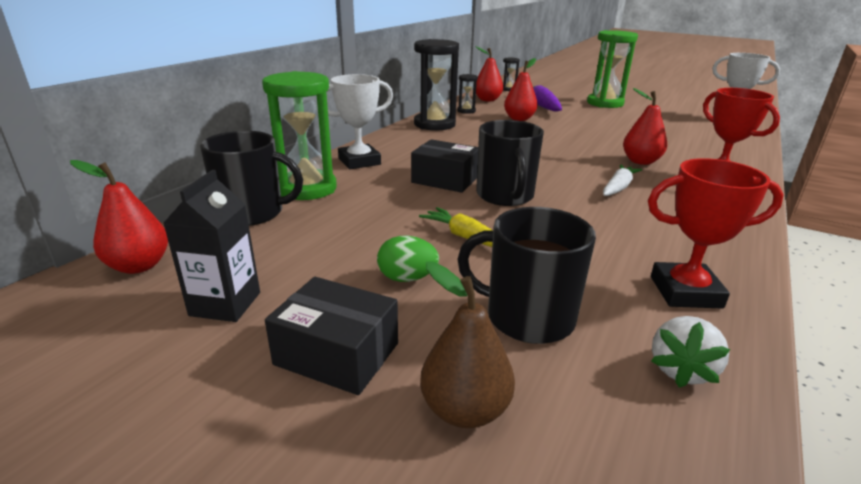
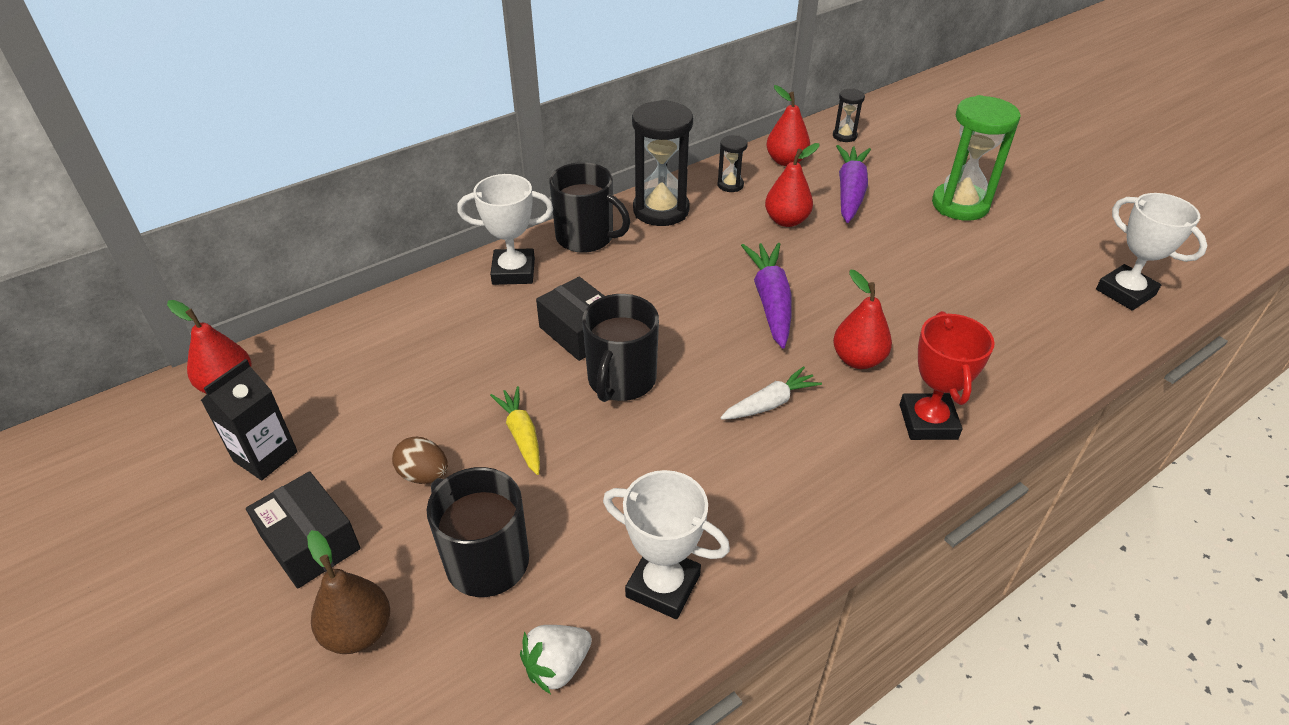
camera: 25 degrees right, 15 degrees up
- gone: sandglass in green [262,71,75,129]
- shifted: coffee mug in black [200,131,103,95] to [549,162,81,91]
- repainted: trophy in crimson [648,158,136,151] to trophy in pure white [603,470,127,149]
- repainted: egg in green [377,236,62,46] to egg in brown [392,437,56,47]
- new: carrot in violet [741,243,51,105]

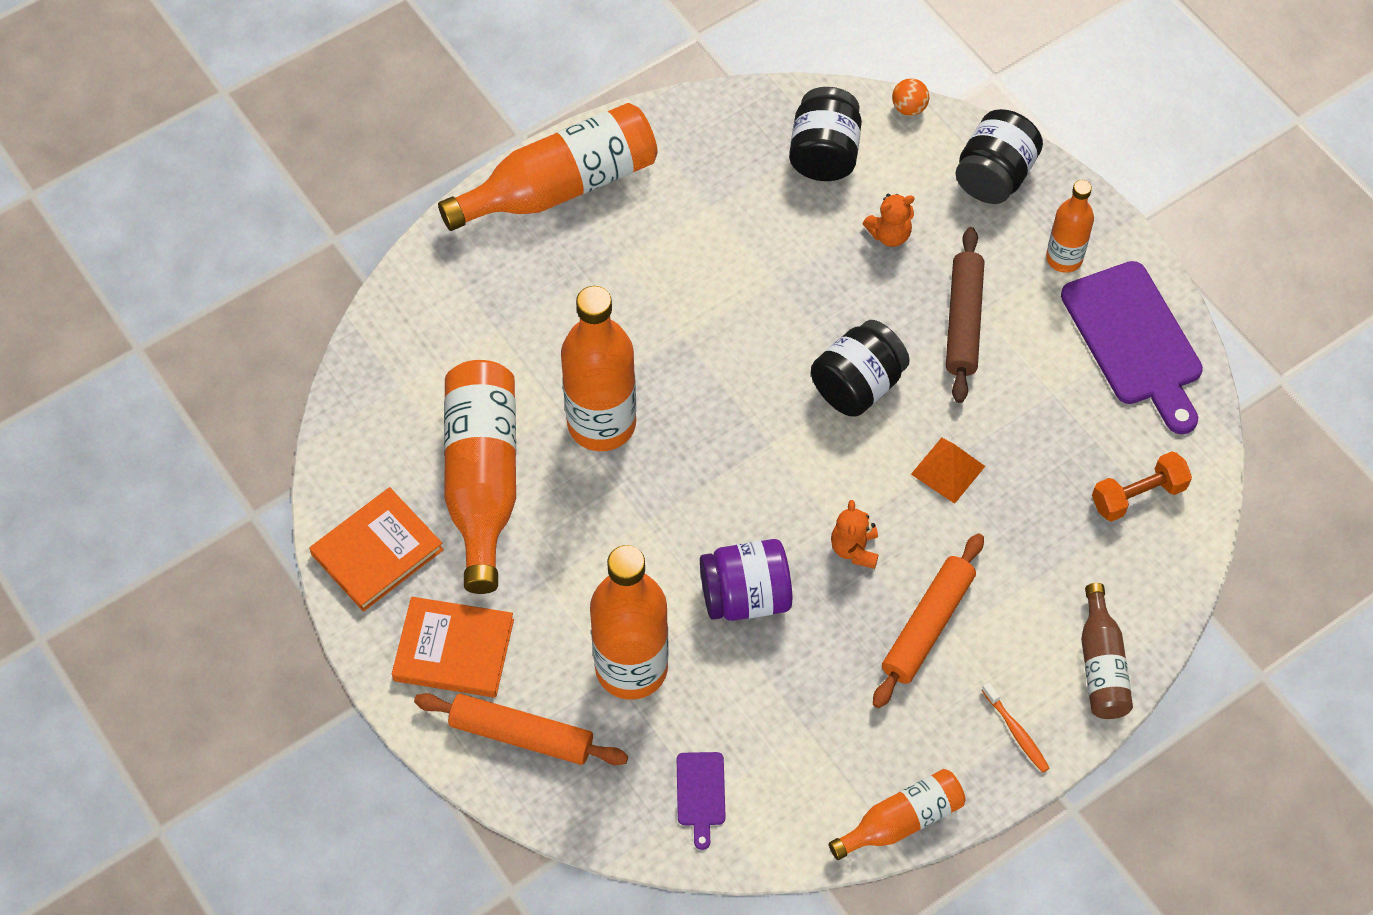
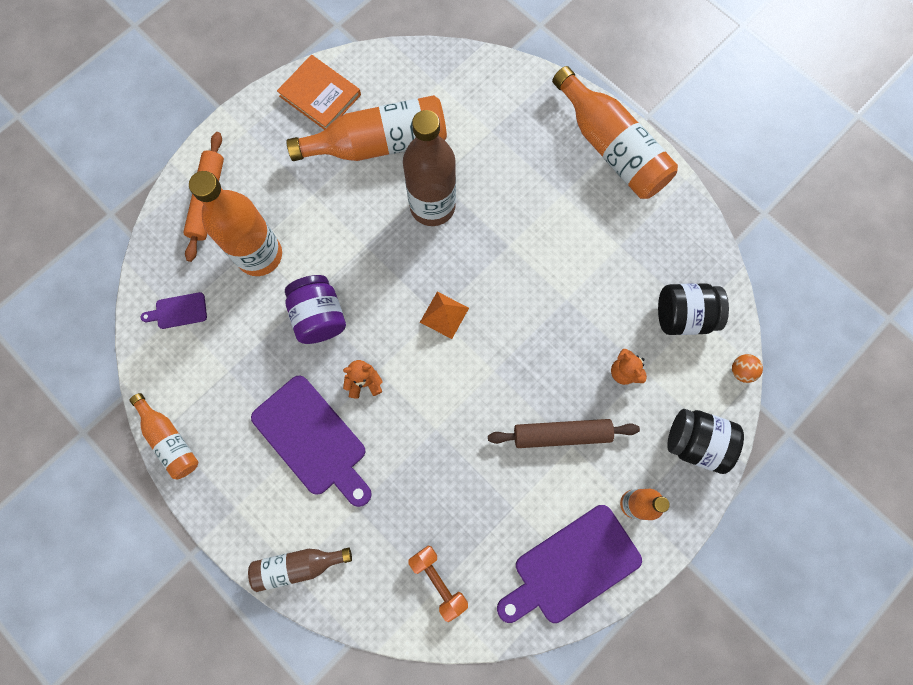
camera: 80 degrees right, 15 degrees up
- repainted: bottle in orange [561,286,75,165] to bottle in brown [403,110,53,116]
- gone: jar in black [811,320,99,97]
- shifted: pyramid in orange [911,438,74,66] to [420,292,49,47]
- swapped: pastry roller in orange [873,533,111,175] to bread board in violet [251,375,121,132]
- gone: hardcover in orange [392,597,122,101]
- gone: dental brush in orange [982,682,67,91]

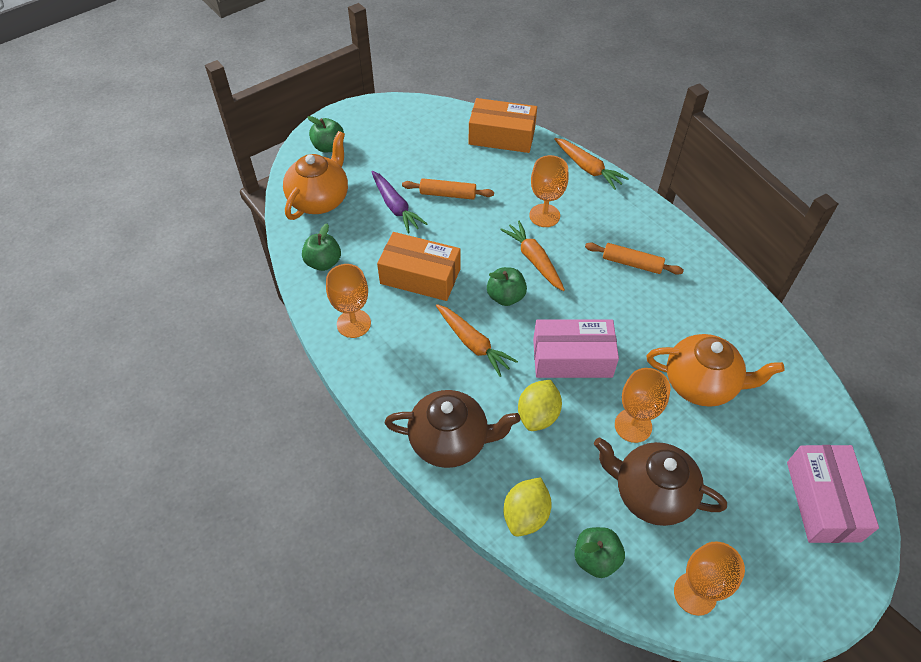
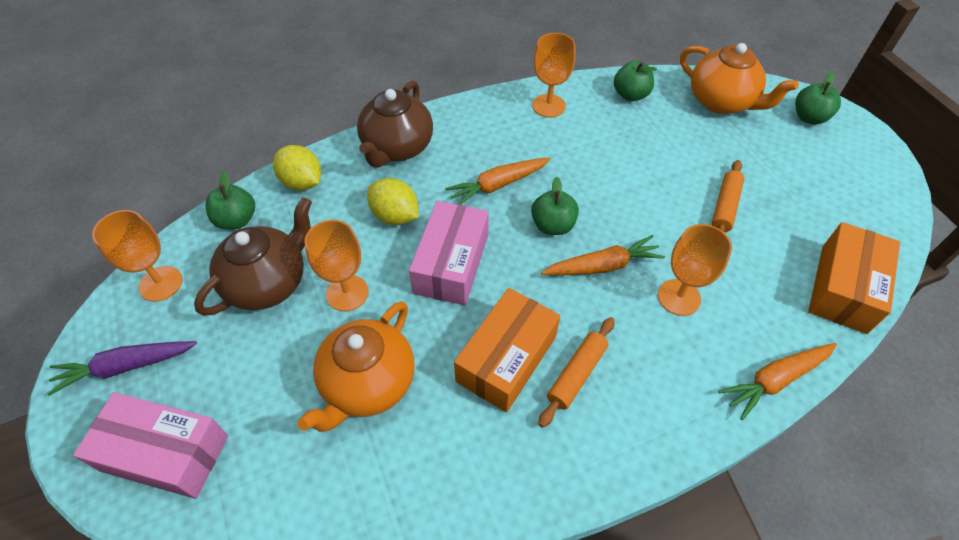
camera: 105 degrees right, 0 degrees up
- shifted: carrot in violet [371,171,56,62] to [48,341,149,55]
- shifted: box in orange [377,232,83,69] to [454,288,106,125]

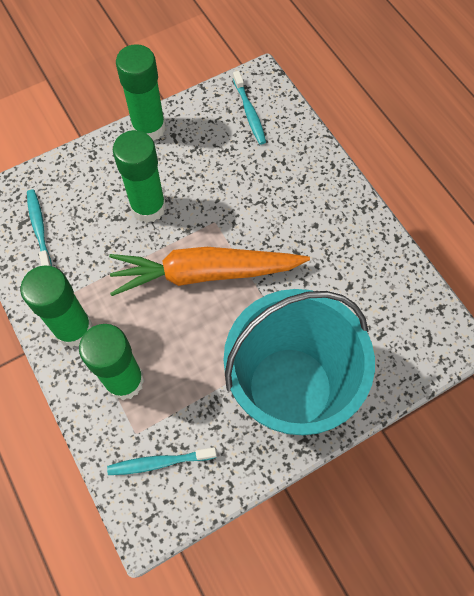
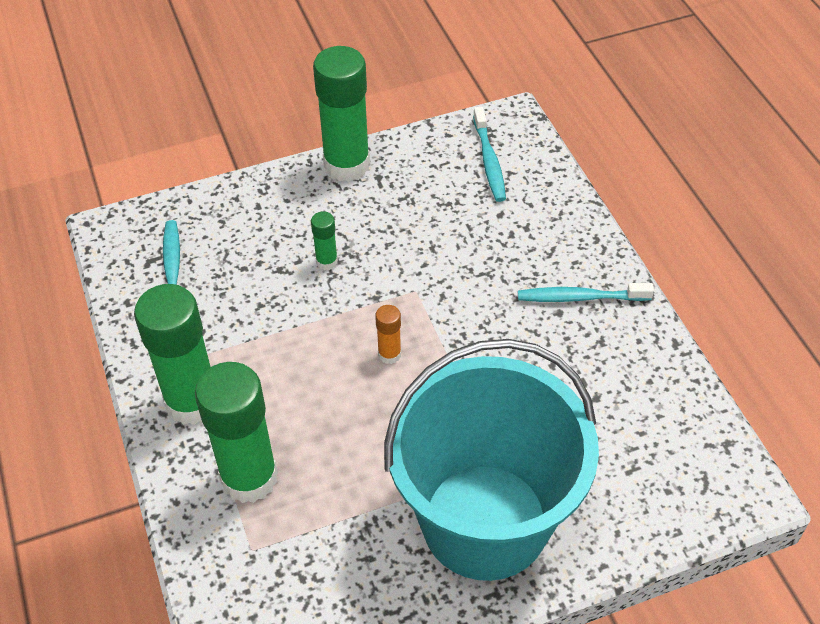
camera: 10 degrees right, 15 degrees down
- scaled: glue stick in green [113,130,53,93] = [311,211,27,59] x0.44
- swapped: carrot in orange [109,247,201,49] to glue stick in orange [375,305,26,59]
- shifted: dental brush in aqua [107,447,110,28] to [518,283,136,19]

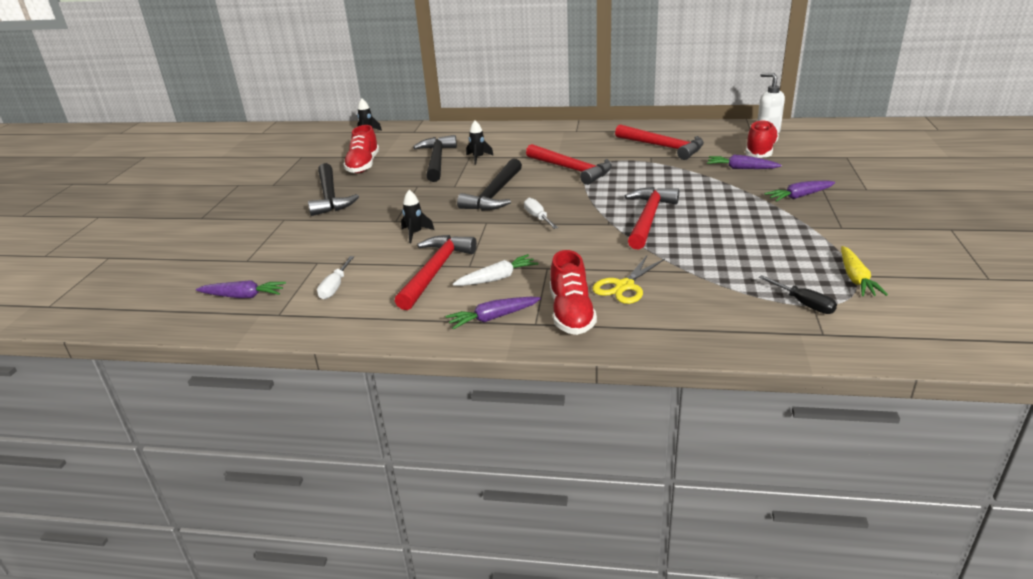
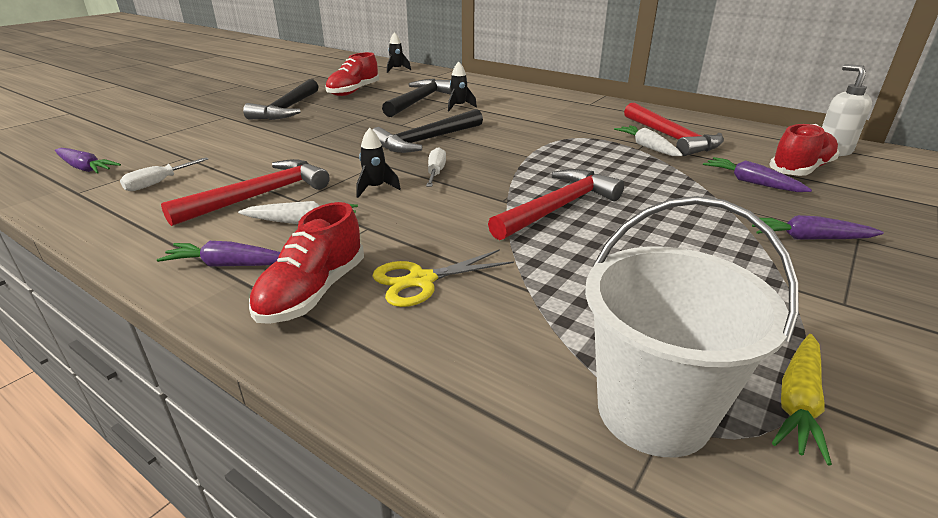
camera: 25 degrees right, 0 degrees up
- gone: carpenter's hammer in crimson [526,144,86,41]
- shifted: rocket in black [401,190,33,53] to [356,128,45,70]
- swapped: screwdriver in black [759,275,78,39] to bucket in pure white [585,196,214,261]
- new: carrot in pure white [614,125,69,31]

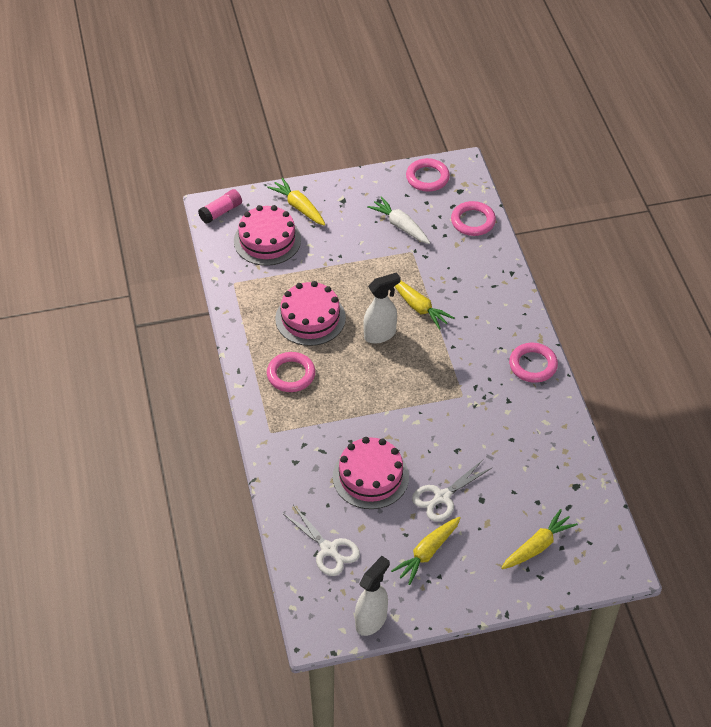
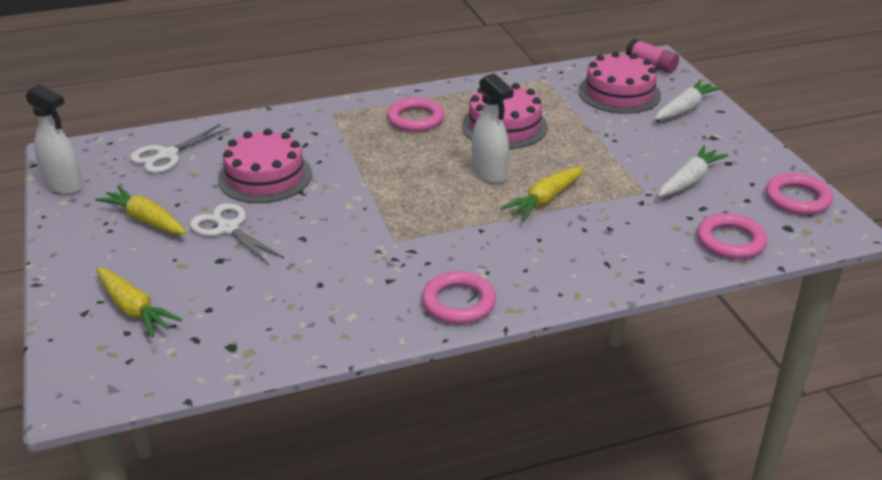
camera: 85 degrees right, 15 degrees down
- repainted: carrot in golden [267,178,59,48] to carrot in pure white [655,80,67,40]

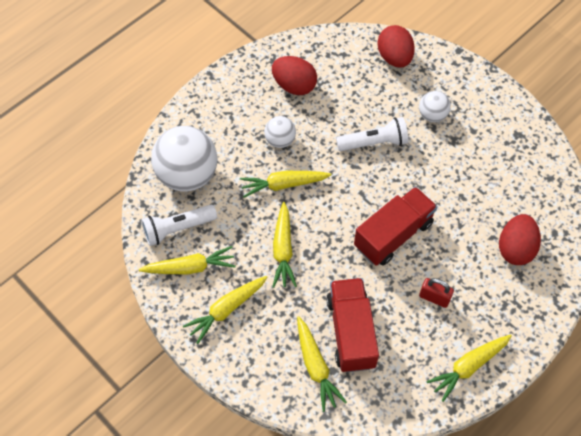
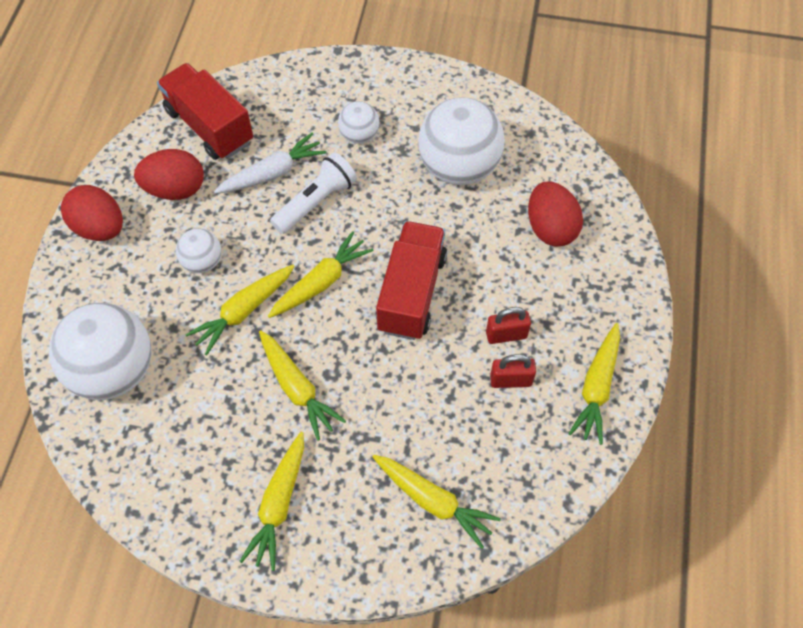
camera: 35 degrees left, 0 degrees up
- shifted: egg in crimson [377,25,38,42] to [61,185,62,56]
- gone: torch in pure white [141,205,76,41]
- shifted: carrot in golden [139,246,97,28] to [268,231,106,87]
- shifted: lorry in crimson [326,278,53,94] to [157,63,96,97]
- new: play ball in pure white [418,97,87,88]
- new: carrot in pure white [214,133,112,61]
- new: lock in crimson [490,354,46,34]

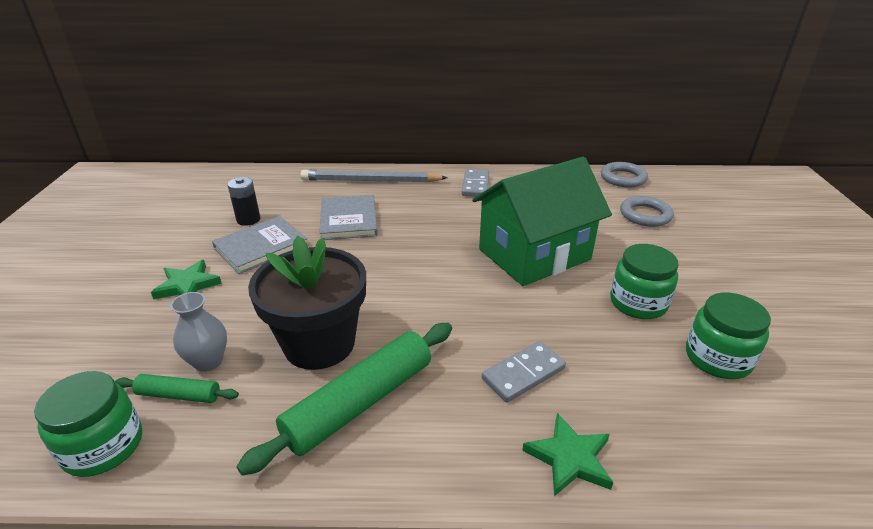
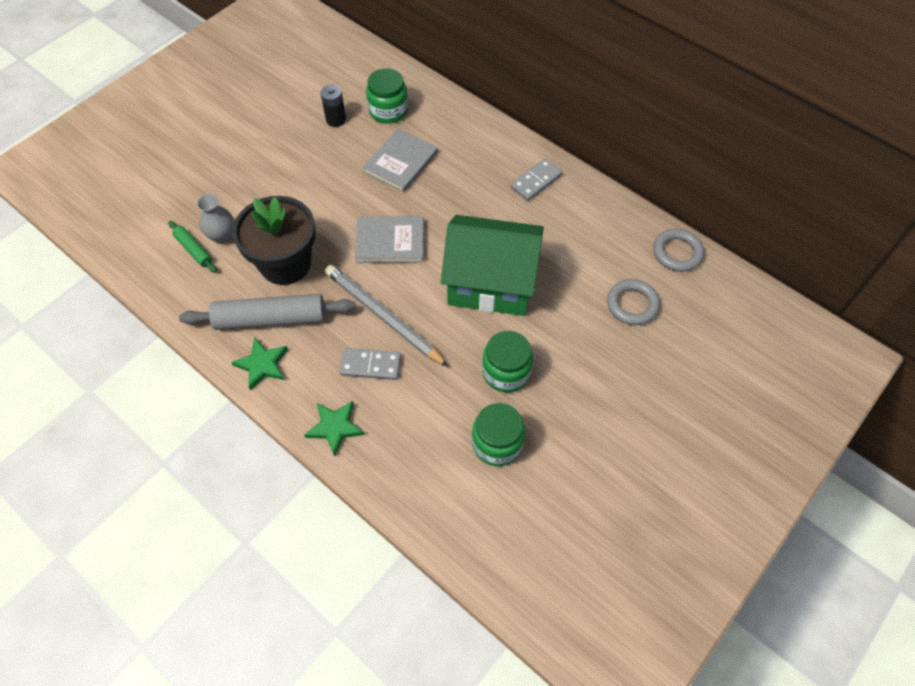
camera: 40 degrees right, 25 degrees up
- shifted: lead pencil in ash-grey [300,170,148,12] to [325,265,124,102]
- shifted: hardcover in ash-grey [212,216,96,58] to [355,216,69,47]
- shifted: star in green [151,260,71,39] to [231,338,57,53]
- repainted: pastry roller in green [237,323,215,153] to pastry roller in ash-grey [179,294,176,36]
- shifted: jar in green [34,371,108,106] to [366,68,42,56]

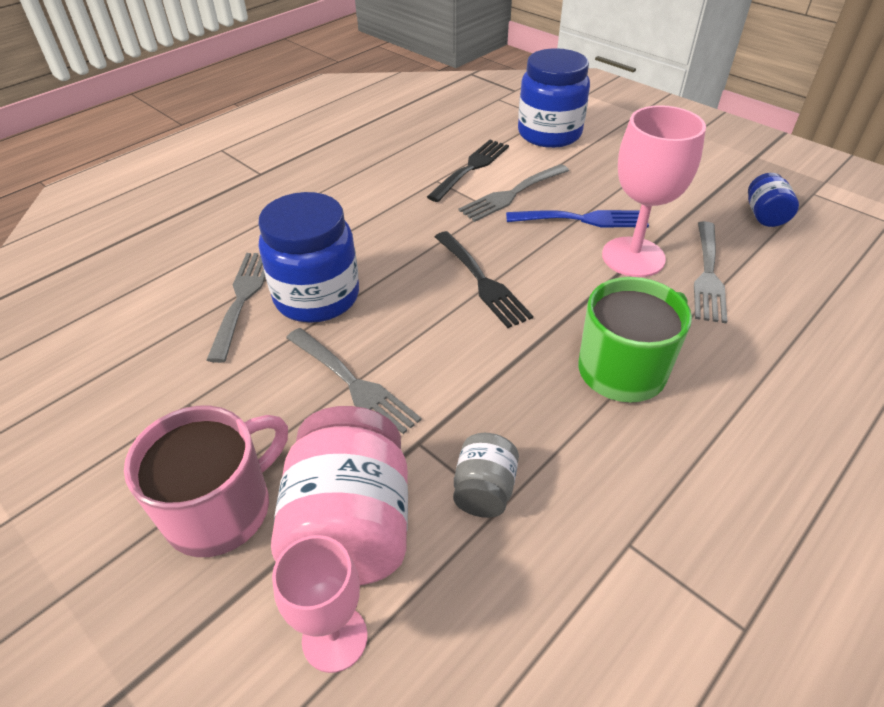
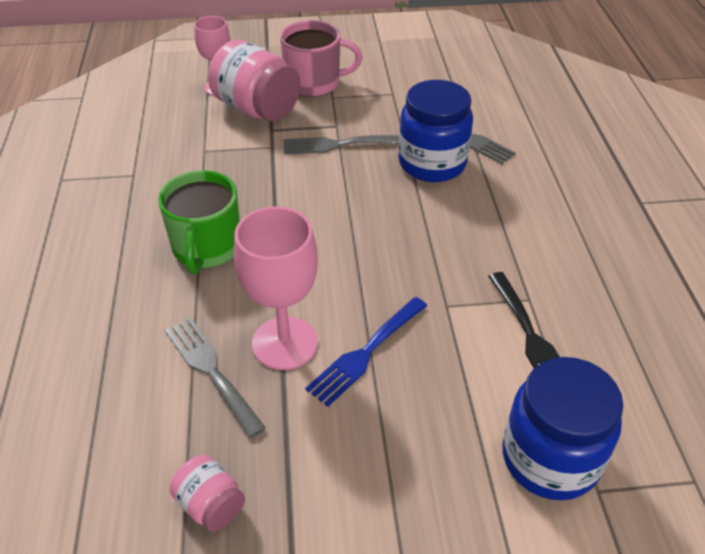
camera: 130 degrees right, 0 degrees up
- gone: table fork in ash-grey [458,164,111,58]
- repainted: jar in cobalt [748,173,51,54] to jar in pink [170,455,75,77]
- gone: table fork in black [435,231,98,97]
- rotated: coffee mug in pink [124,406,164,151] = [280,20,83,77] 90 degrees counterclockwise
- gone: jar in ash-grey [453,433,66,85]

